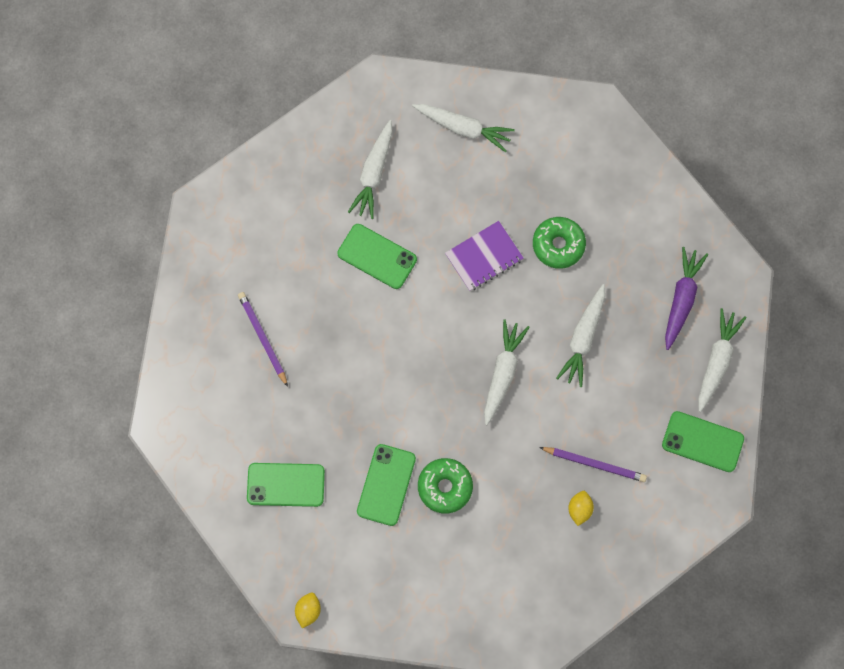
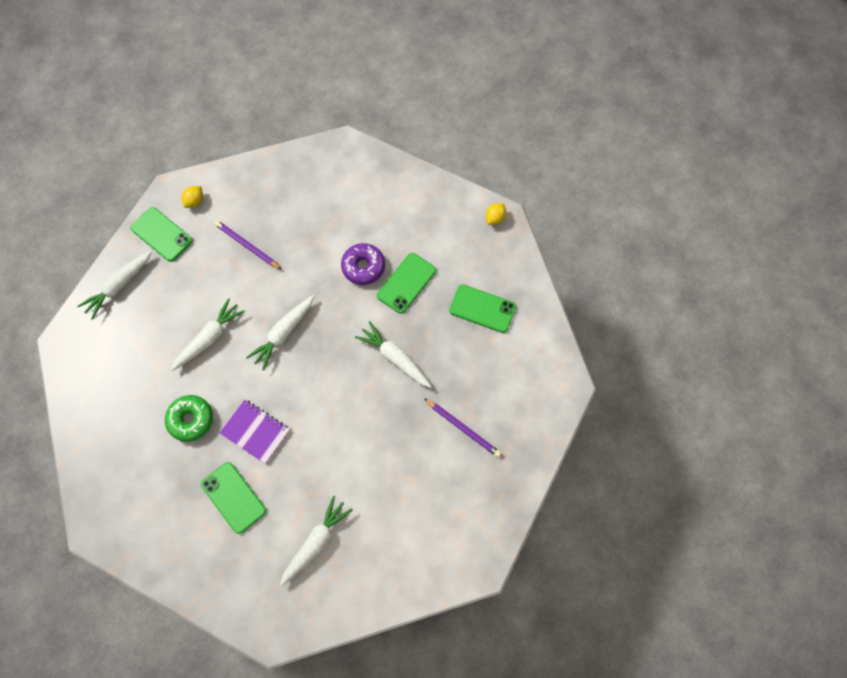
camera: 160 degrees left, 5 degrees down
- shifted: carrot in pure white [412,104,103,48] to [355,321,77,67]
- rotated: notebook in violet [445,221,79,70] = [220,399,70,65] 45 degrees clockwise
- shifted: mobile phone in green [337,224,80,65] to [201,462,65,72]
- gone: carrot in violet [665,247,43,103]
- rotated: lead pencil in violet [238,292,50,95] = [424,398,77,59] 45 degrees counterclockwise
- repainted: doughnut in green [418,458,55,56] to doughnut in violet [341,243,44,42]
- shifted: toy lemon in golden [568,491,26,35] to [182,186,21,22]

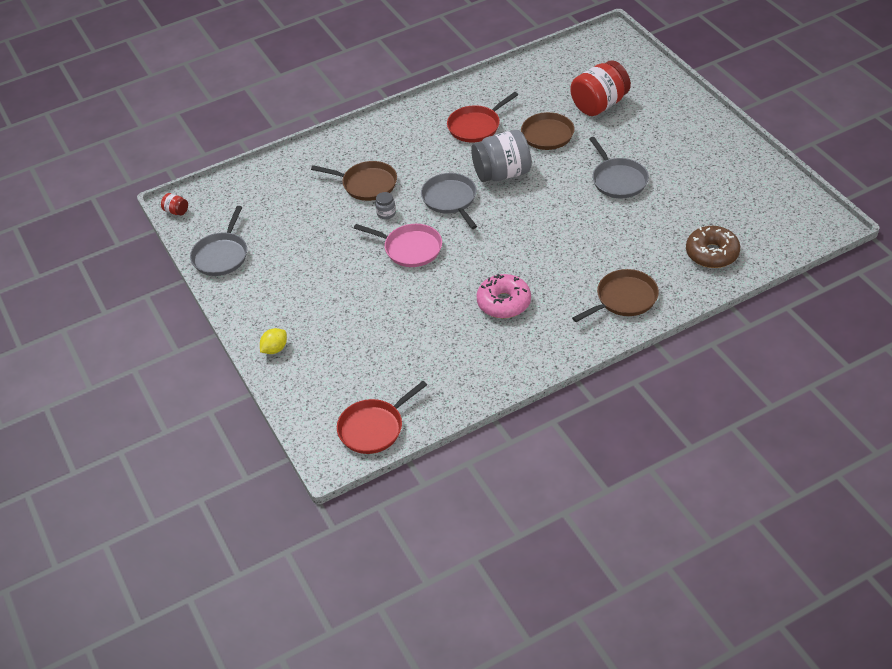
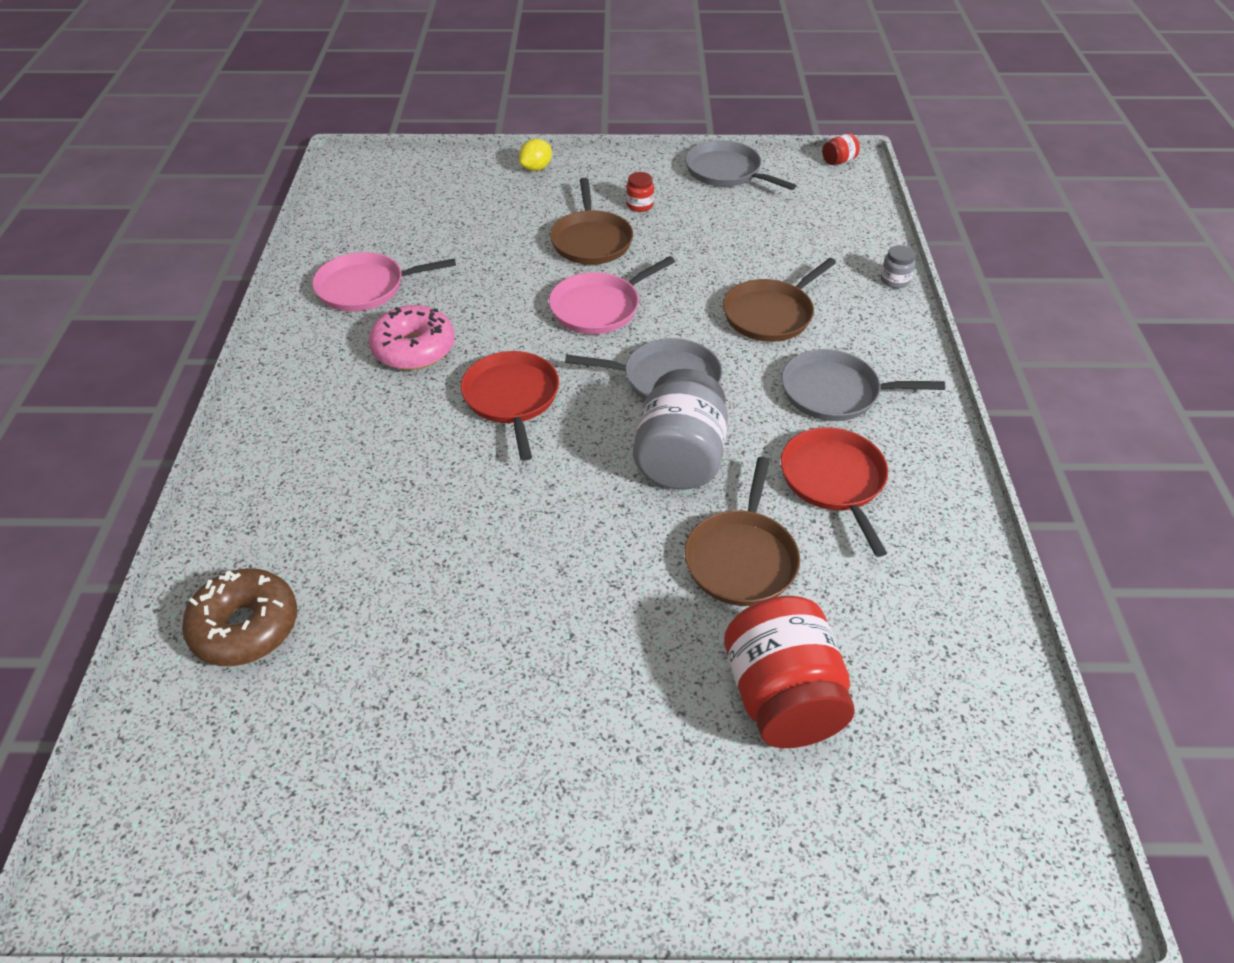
camera: 115 degrees right, 0 degrees up
- shifted: frying pan in ash-grey [589,137,60,61] to [781,349,164,72]
- shifted: jar in ash-grey [375,192,21,27] to [880,245,36,43]
- shifted: frying pan in brown [572,269,87,53] to [550,178,83,87]
- rotated: toy lemon in golden [260,328,27,26] = [519,139,33,32] 60 degrees clockwise
- shifted: frying pan in crimson [337,381,90,73] to [461,351,98,110]
- new: jar in crimson [626,172,28,40]
- new: frying pan in pink [312,252,144,60]

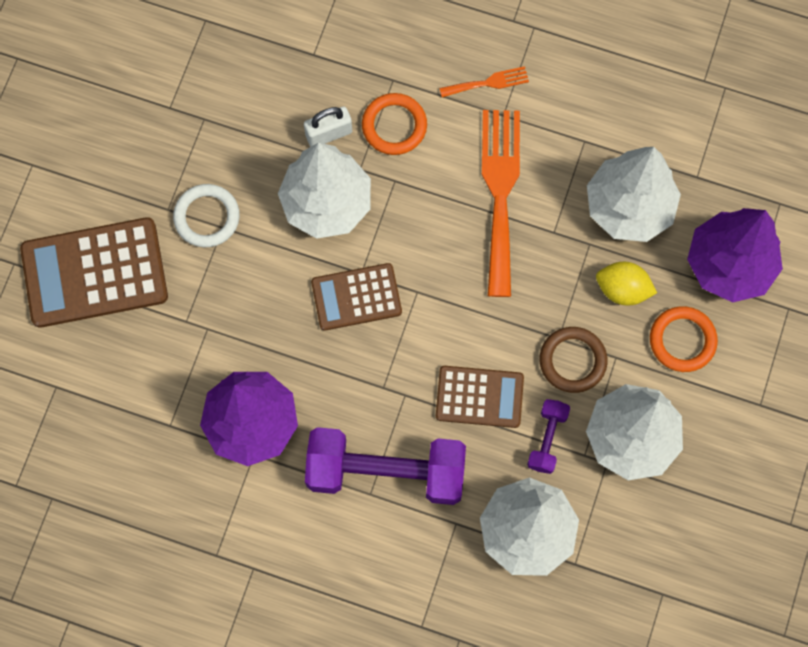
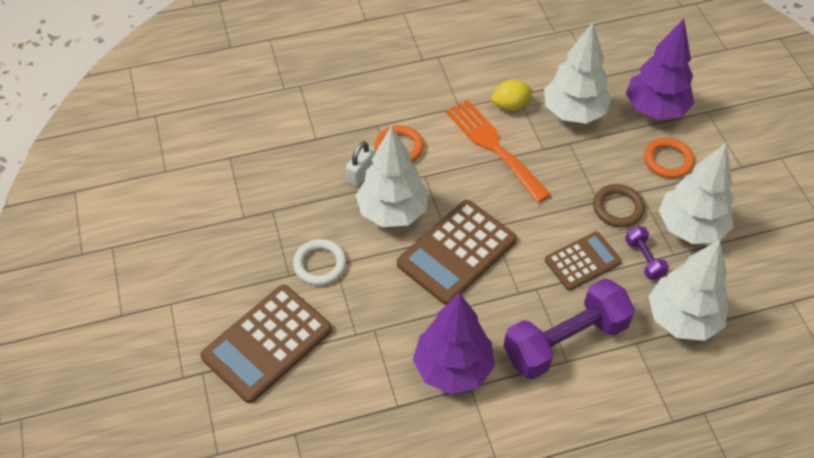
camera: 35 degrees left, 20 degrees down
- gone: table fork in orange [439,66,90,31]
- shifted: toy lemon in golden [596,262,61,44] to [491,80,42,31]
- scaled: calculator in brown [311,263,91,68] = [397,200,120,105] x1.64

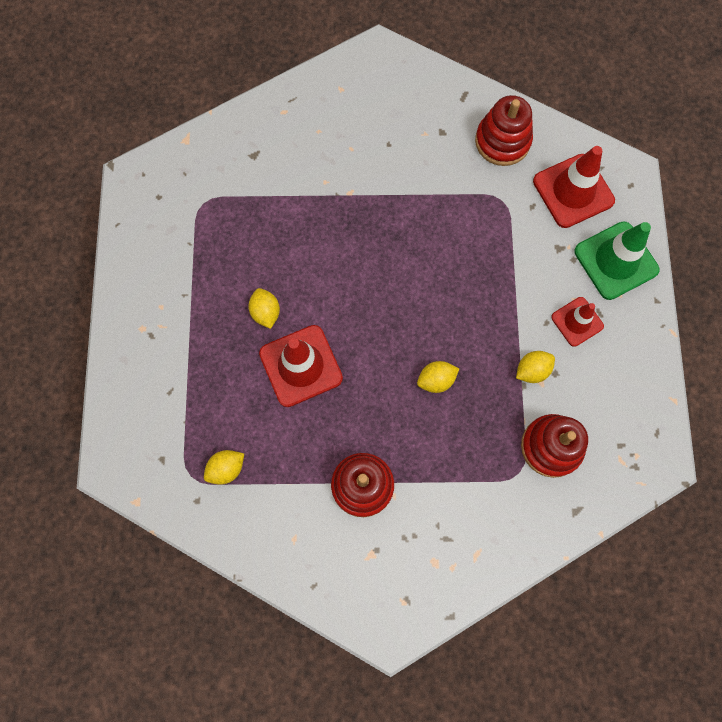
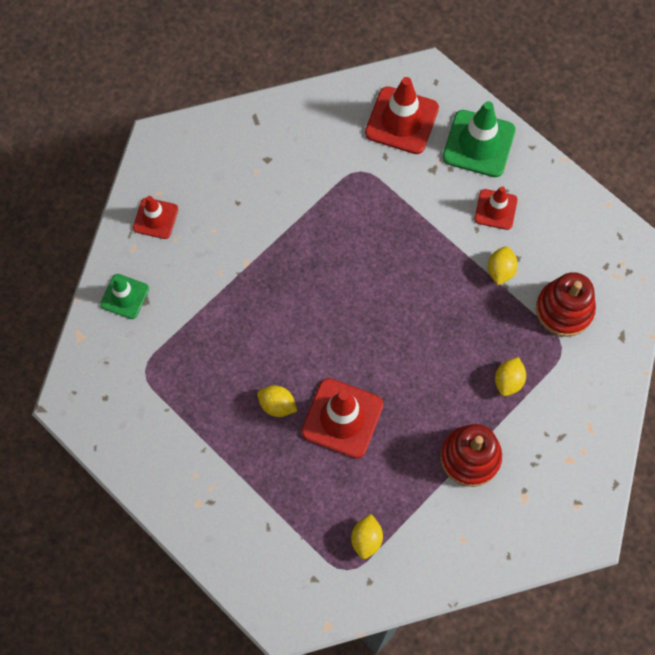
camera: 45 degrees left, 5 degrees down
- gone: stacking rings in crimson [475,95,58,71]
- shifted: toy lemon in golden [417,361,42,32] to [495,357,31,39]
- new: traffic cone in crimson [133,196,45,43]
- new: traffic cone in green [100,274,49,45]

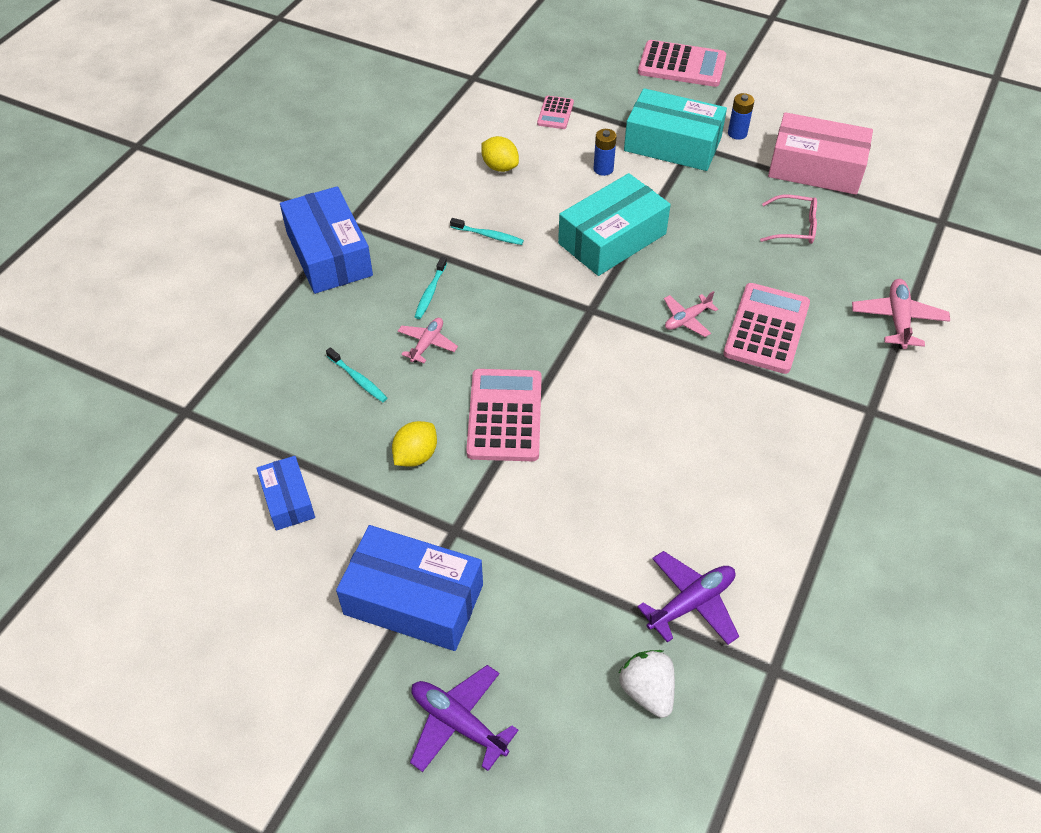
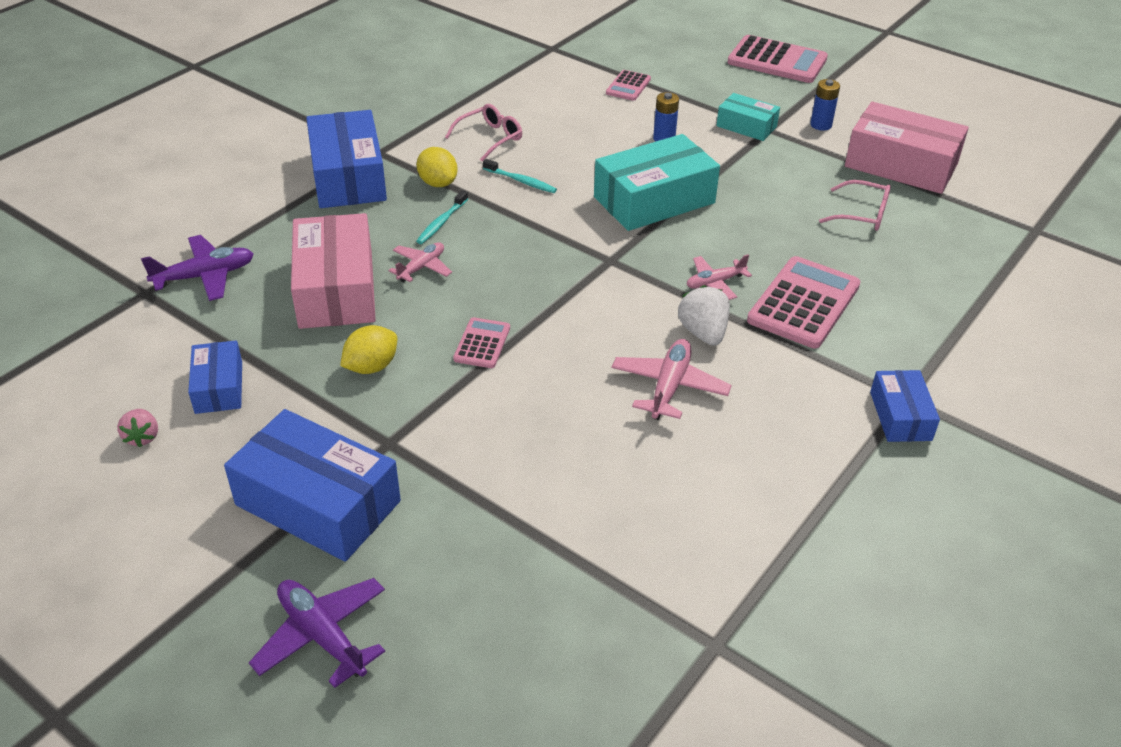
camera: 10 degrees right, 10 degrees down
- scaled: box in aqua [624,88,103,83] = [716,93,64,48] x0.55
- shifted: toy lemon in golden [481,136,38,36] to [417,147,41,40]
- shifted: plane in pink [852,279,98,70] to [612,339,120,81]
- swapped: dental brush in aqua [326,347,61,55] to box in pink [291,213,85,116]
- scaled: calculator in pink [466,369,76,92] = [453,317,57,51] x0.53
- shifted: plane in violet [637,551,102,94] to [141,235,113,66]
- shifted: strawberry in pure white [619,650,56,68] to [678,285,52,60]
- new: spectacles in pink [445,104,77,58]
- new: box in cobalt [870,370,70,72]
- new: strawberry in pink [117,409,41,38]

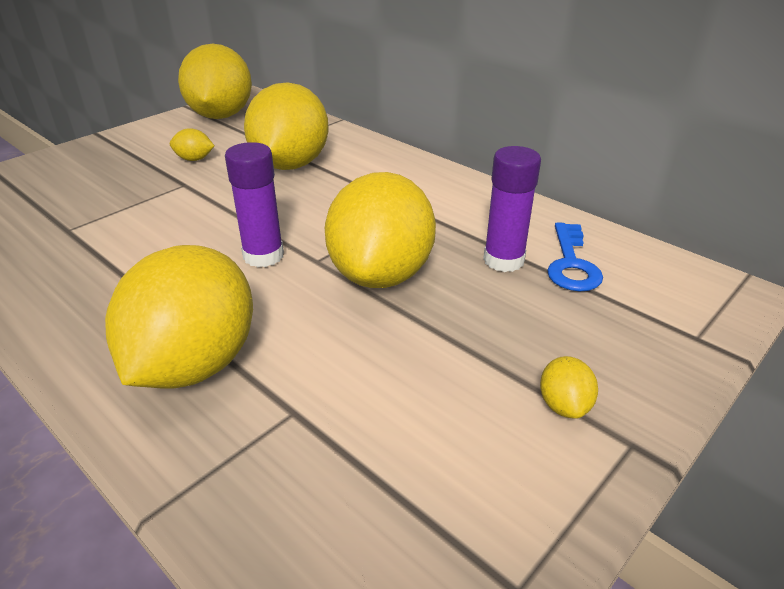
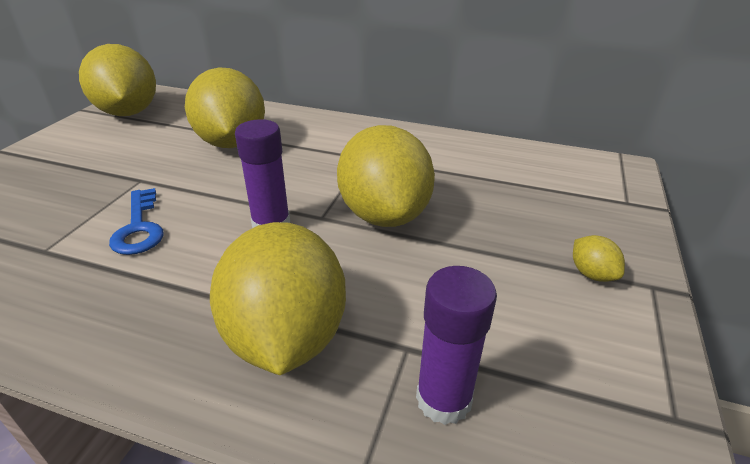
camera: 25 degrees left, 0 degrees up
- gone: toy lemon in golden [170,128,44,33]
- shifted: glue stick in violet [483,146,58,126] to [416,266,81,159]
- shifted: latchkey in cobalt [547,223,56,69] to [109,188,55,67]

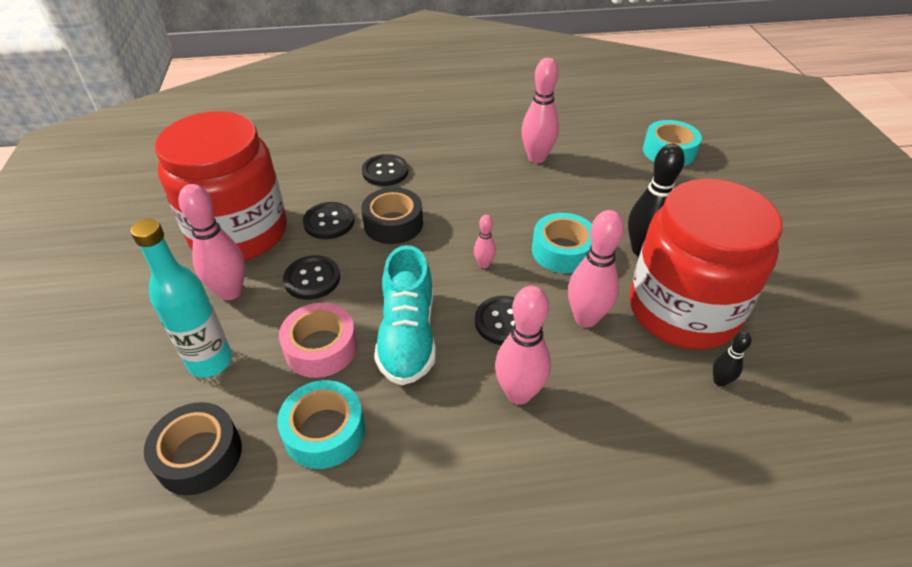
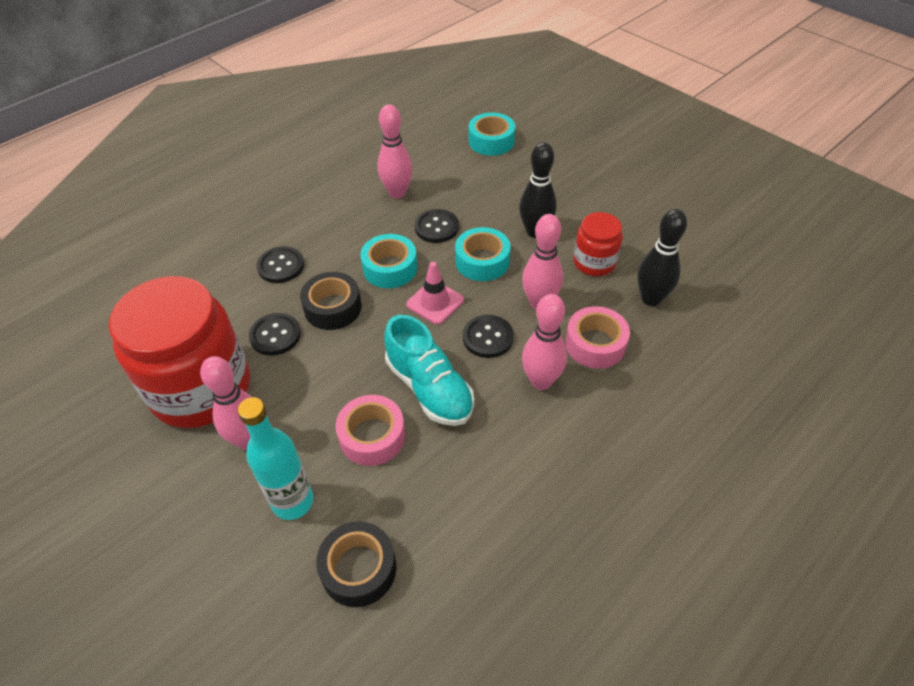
camera: 35 degrees left, 5 degrees up
- scaled: jar in crimson [629,179,154,171] = [573,212,50,64] x0.49
- swapped: skittle in pink [474,215,22,53] to traffic cone in pink [406,262,58,63]
- shifted: sewing button in black [283,255,57,45] to [414,209,45,34]
- scaled: skittle in black [713,331,39,56] = [637,209,50,97] x1.98
- shifted: roll of tape in aqua [277,380,88,89] to [360,234,57,54]
- new: roll of tape in pink [565,306,65,63]

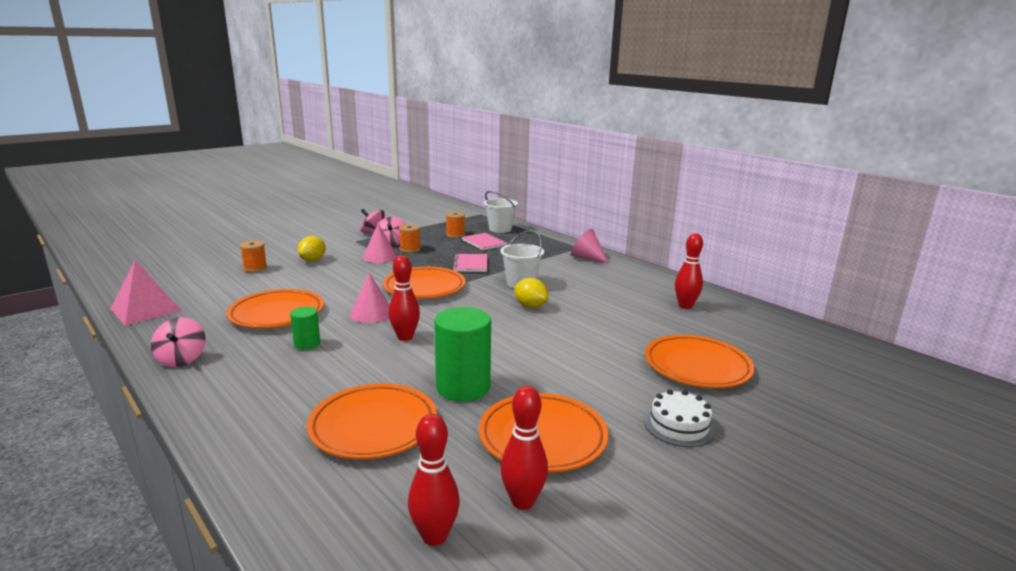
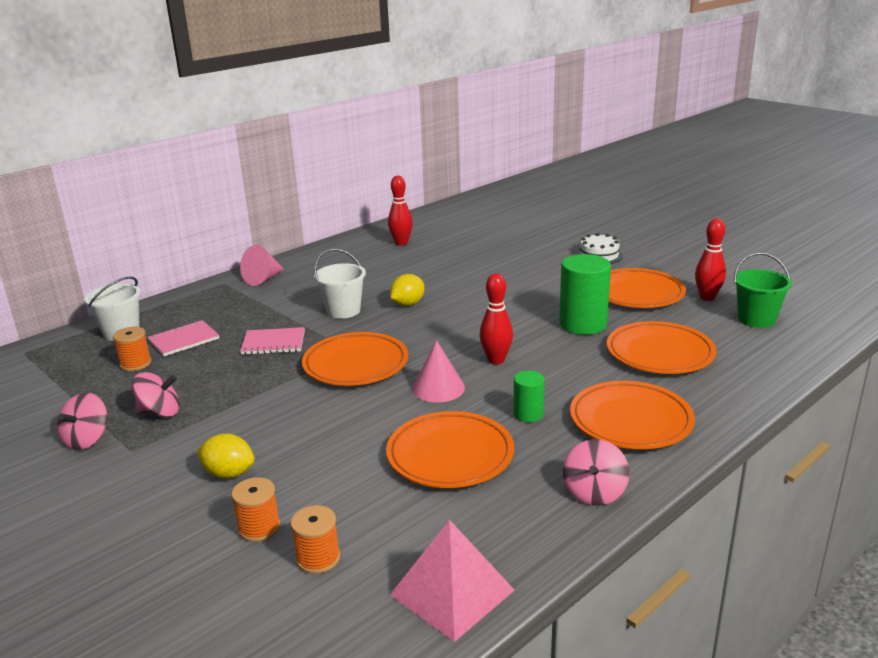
camera: 90 degrees left, 5 degrees up
- gone: solid cone in pink [363,223,34,40]
- shifted: bobbin in orange [399,224,22,29] to [291,505,49,69]
- rotated: spinning top in pink [151,317,55,50] = [563,439,66,67] 120 degrees clockwise
- shifted: dinner plate in orange [645,335,110,53] to [570,381,125,68]
- swapped: skittle in crimson [408,414,52,132] to bucket in green [734,252,58,76]

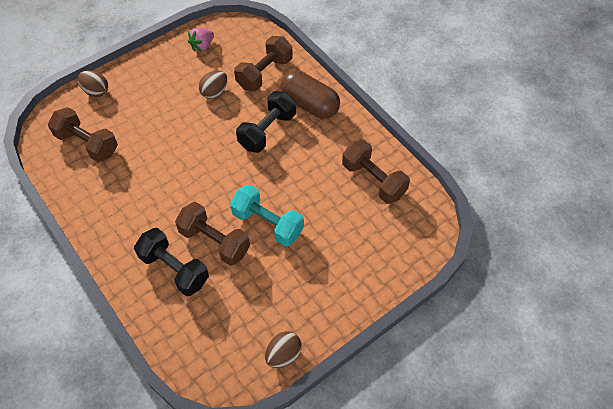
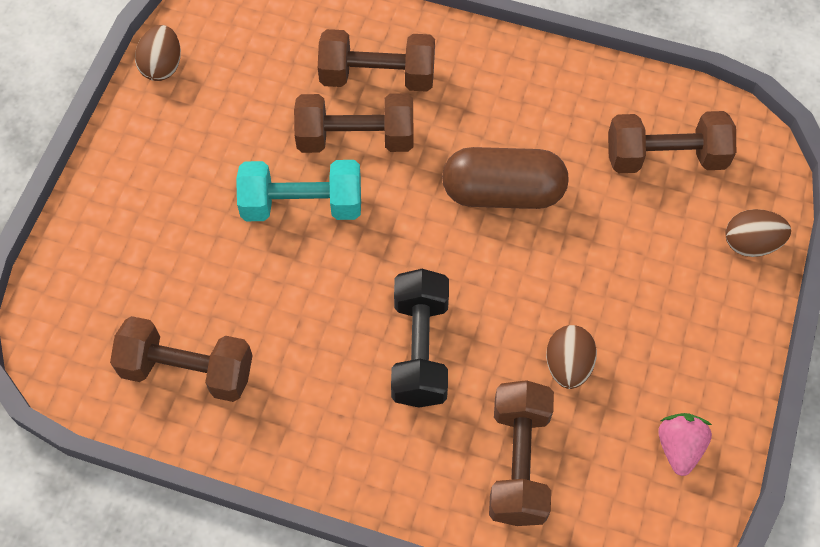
camera: 145 degrees right, 5 degrees up
- shifted: capsule in brown [280,70,60,49] to [442,147,127,62]
- repainted: dumbbell in black [134,228,75,68] to dumbbell in brown [318,29,117,63]

